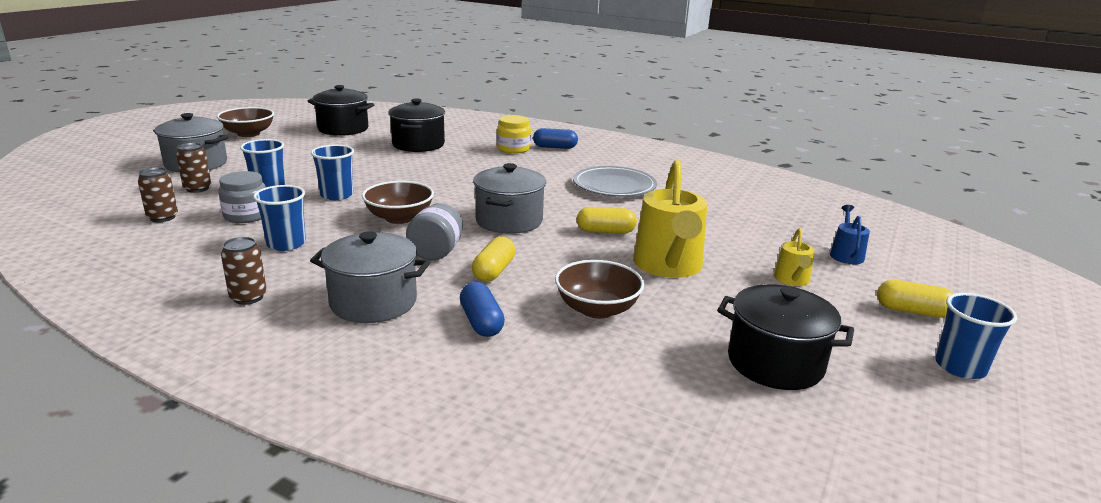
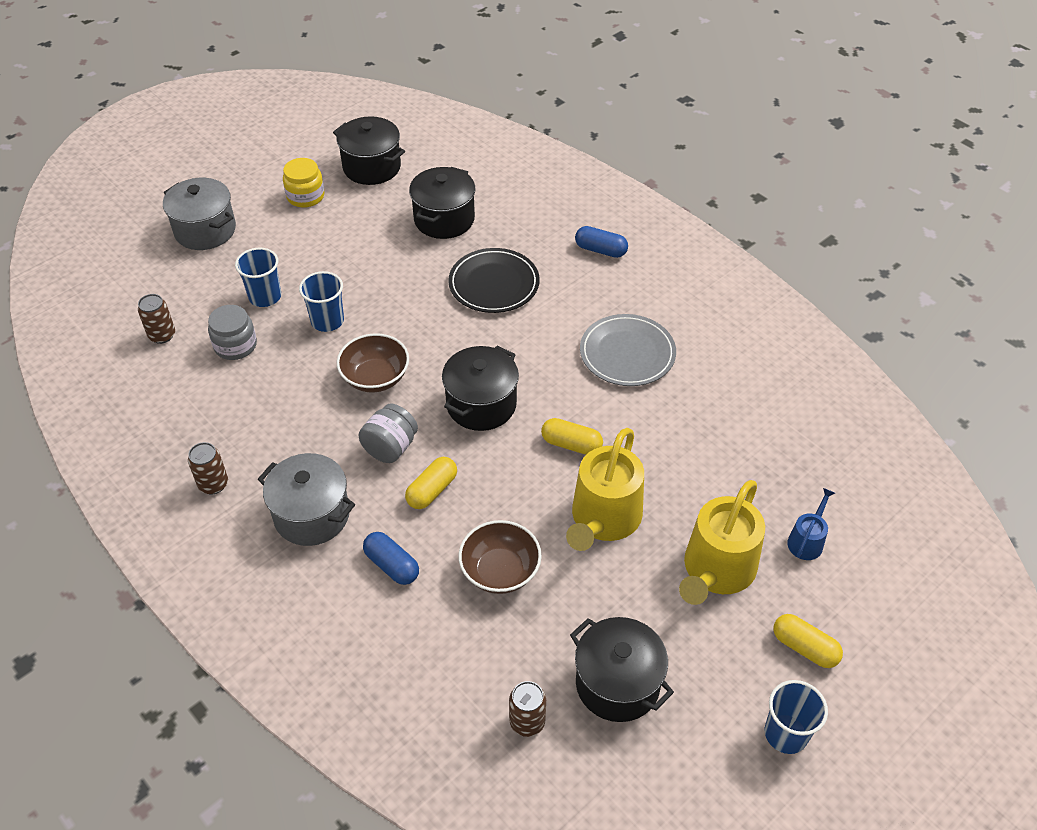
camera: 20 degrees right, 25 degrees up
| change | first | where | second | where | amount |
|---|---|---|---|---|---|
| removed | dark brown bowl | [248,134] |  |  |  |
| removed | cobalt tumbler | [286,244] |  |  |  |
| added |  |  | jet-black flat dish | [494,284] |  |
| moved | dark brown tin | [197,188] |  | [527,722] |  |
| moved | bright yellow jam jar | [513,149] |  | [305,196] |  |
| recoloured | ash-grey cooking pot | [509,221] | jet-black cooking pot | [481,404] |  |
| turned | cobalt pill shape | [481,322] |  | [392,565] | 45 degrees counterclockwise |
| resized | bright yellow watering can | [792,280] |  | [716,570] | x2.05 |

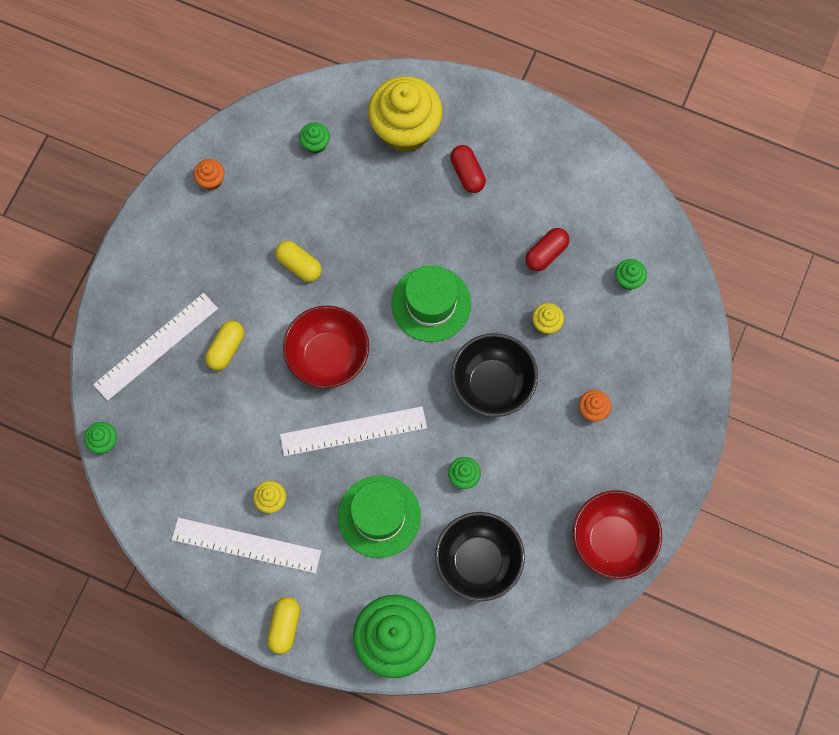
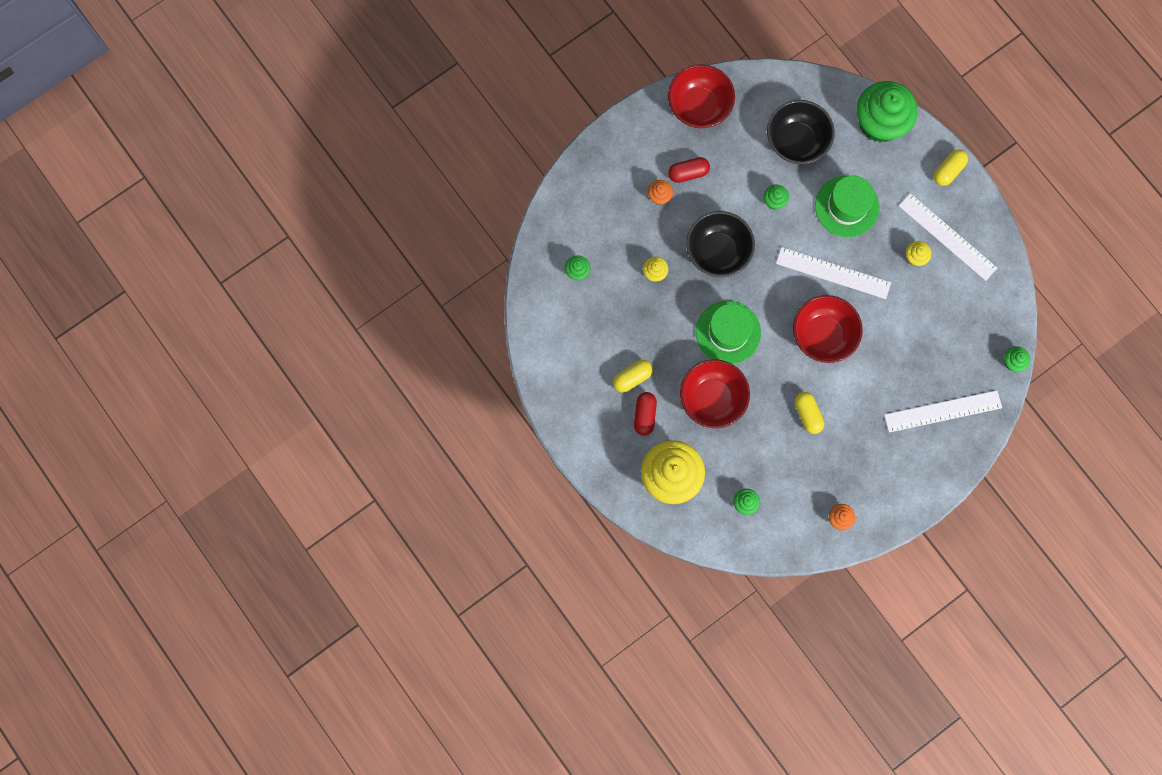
camera: 150 degrees left, 5 degrees up
| change | first | where | second | where | amount |
|---|---|---|---|---|---|
| added |  |  | scarlet bowl | [712,398] |  |
| moved | bright yellow pill shape | [226,348] |  | [632,378] |  |
| moved | scarlet pill shape | [546,253] |  | [688,173] |  |

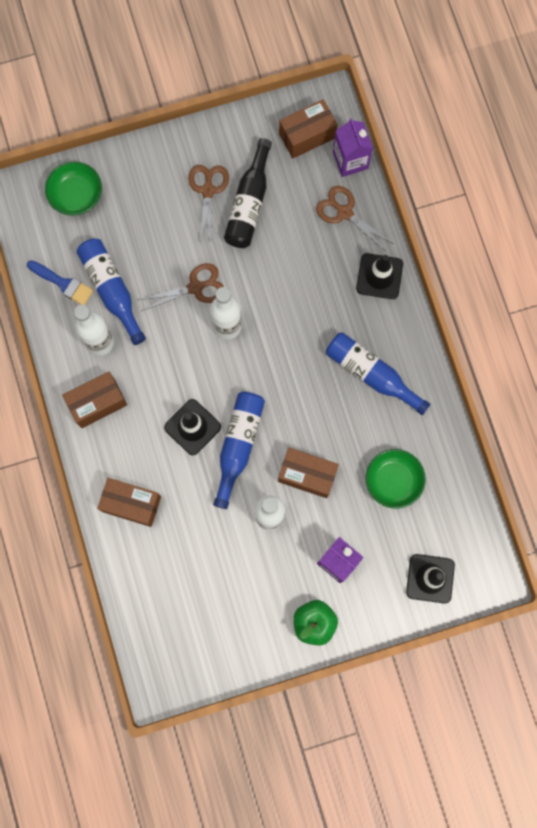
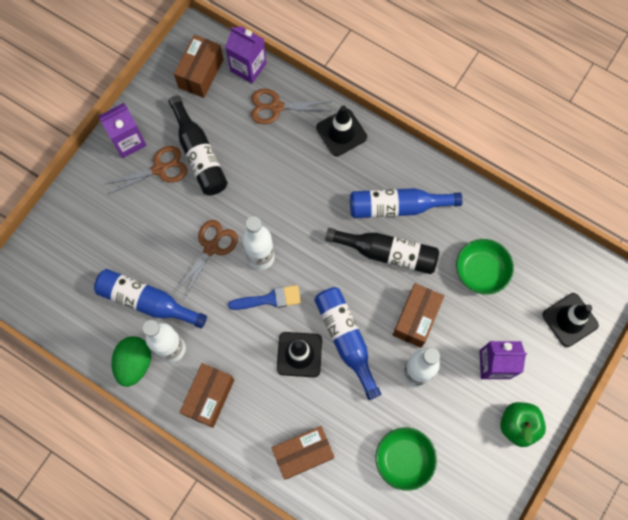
camera: 40 degrees left, 5 degrees down
| change | first | where | second | where | amount |
|---|---|---|---|---|---|
| added |  |  | royal purple carton | [128,141] |  |
| added |  |  | green egg shape | [134,363] |  |
| added |  |  | jet-black bottle | [387,253] |  |
| moved | cobalt paintbrush | [63,283] |  | [269,299] |  |
| moved | green bowl | [76,195] |  | [404,459] |  |
| turned | dark brown shears | [208,190] |  | [159,169] | 105 degrees clockwise |
| turned | dark brown box | [307,475] |  | [416,319] | 45 degrees counterclockwise |

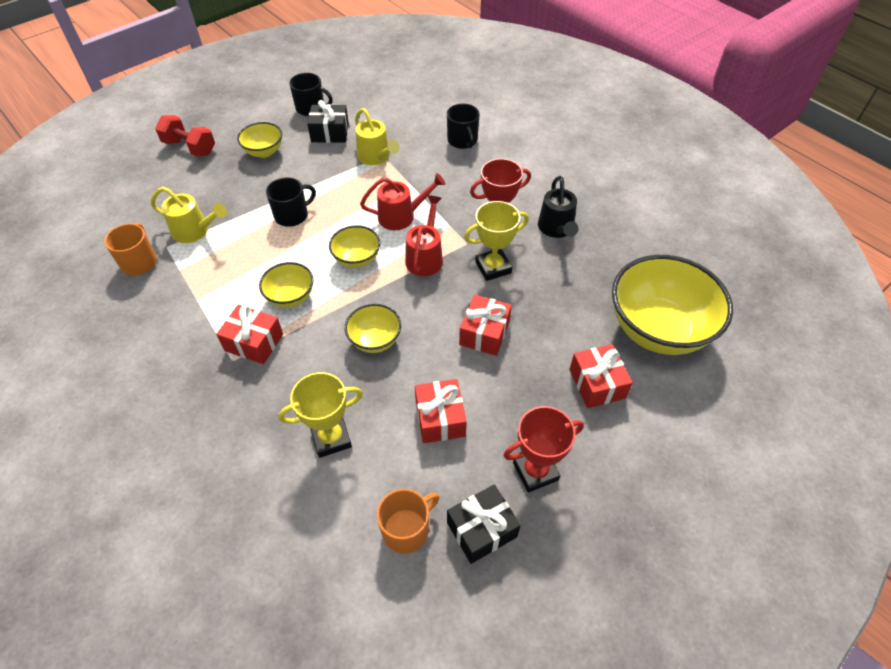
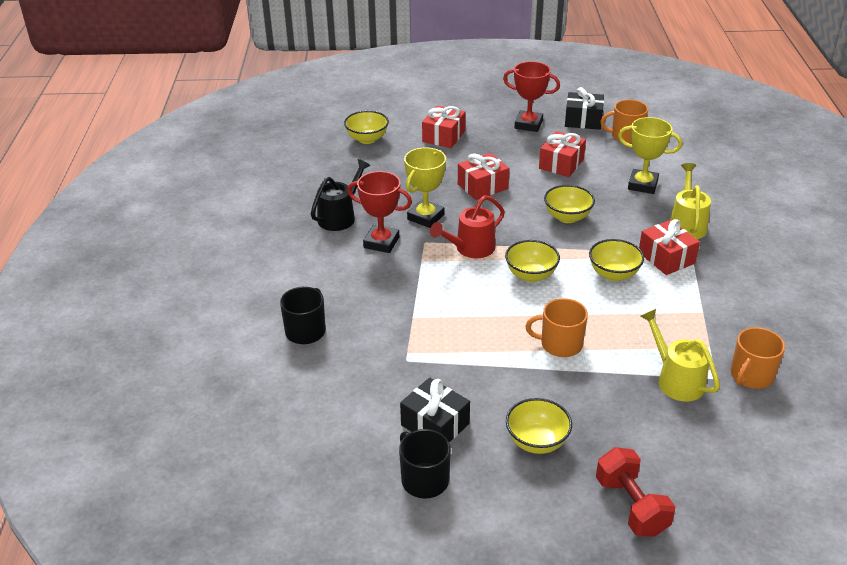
camera: 140 degrees left, 15 degrees down
| change | first | where | second | where | amount |
|---|---|---|---|---|---|
| removed | scarlet watering can | [402,216] |  |  |  |
| moved | bright yellow watering can | [376,157] |  | [686,224] |  |
| recoloured | jet-black tea mug | [292,215] | orange-coloured tea mug | [560,344] |  |
| turned | bright yellow trophy | [493,267] |  | [425,217] | 75 degrees counterclockwise |
| resized | bright yellow bowl | [657,329] |  | [367,139] | x0.49 |

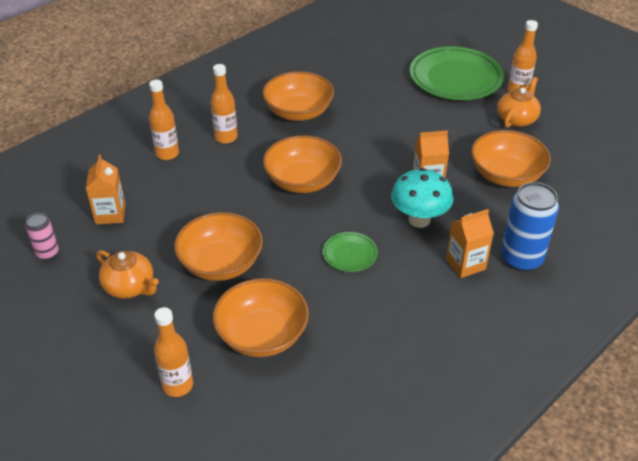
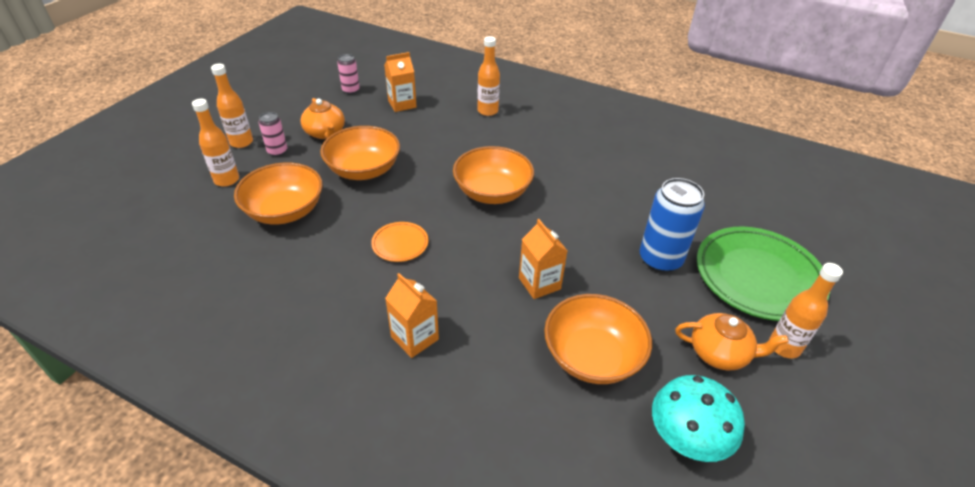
camera: 70 degrees right, 0 degrees up
| change | first | where | second | where | amount |
|---|---|---|---|---|---|
| removed | orange-coloured bowl | [298,112] |  |  |  |
| added |  |  | rose-pink tin | [277,151] |  |
| moved | orange-coloured bottle | [226,137] |  | [241,142] |  |
| moved | turquoise fungus | [419,220] |  | [685,441] |  |
| moved | cobalt tin | [521,259] |  | [660,259] |  |
| recoloured | green flat dish | [349,254] | orange-coloured flat dish | [400,244] |  |
| turned | orange-coloured china teapot | [130,287] |  | [325,133] | 45 degrees counterclockwise |

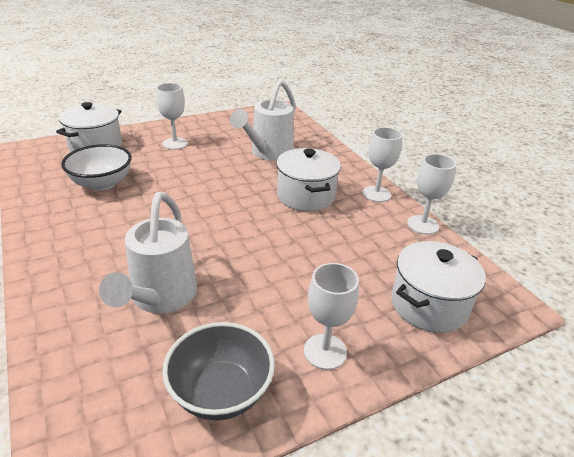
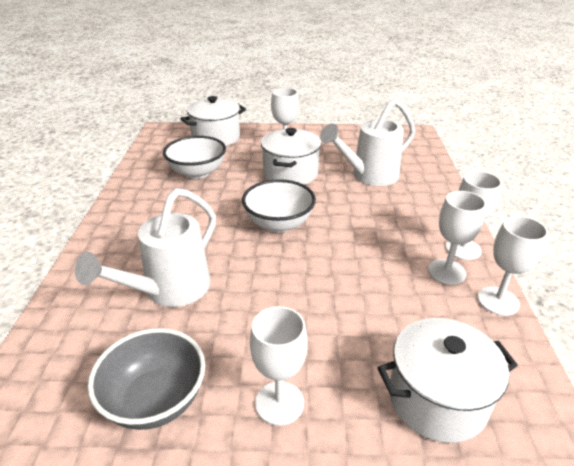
camera: 30 degrees right, 0 degrees up
| change | first | where | second | where | amount |
|---|---|---|---|---|---|
| added |  |  | snow-white bowl | [279,224] |  |
| added |  |  | snow-white chalice | [447,272] |  |
| moved | snow-white cooking pot | [306,196] |  | [290,174] |  |

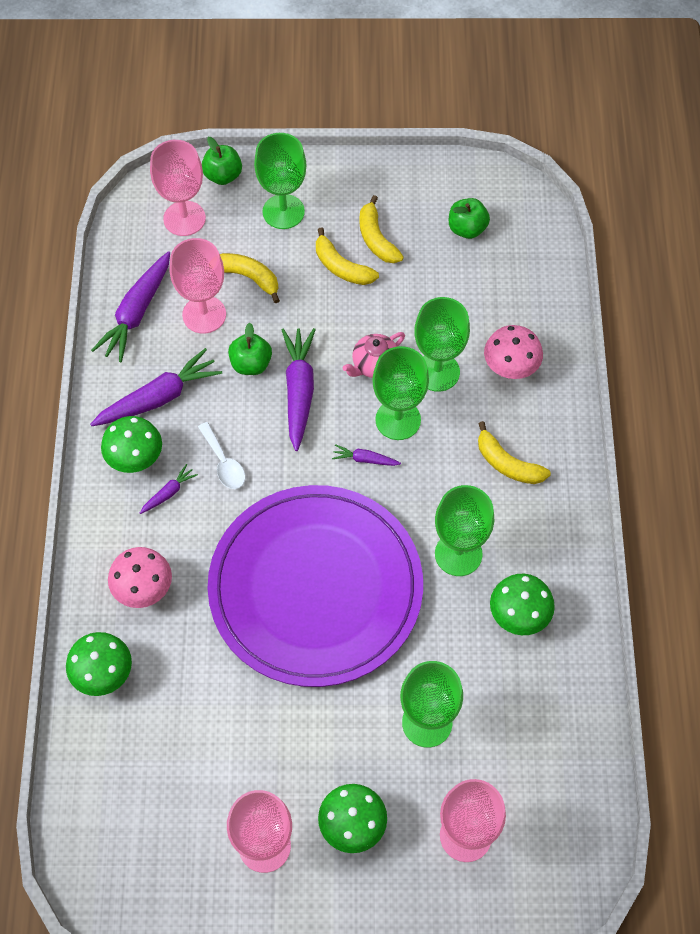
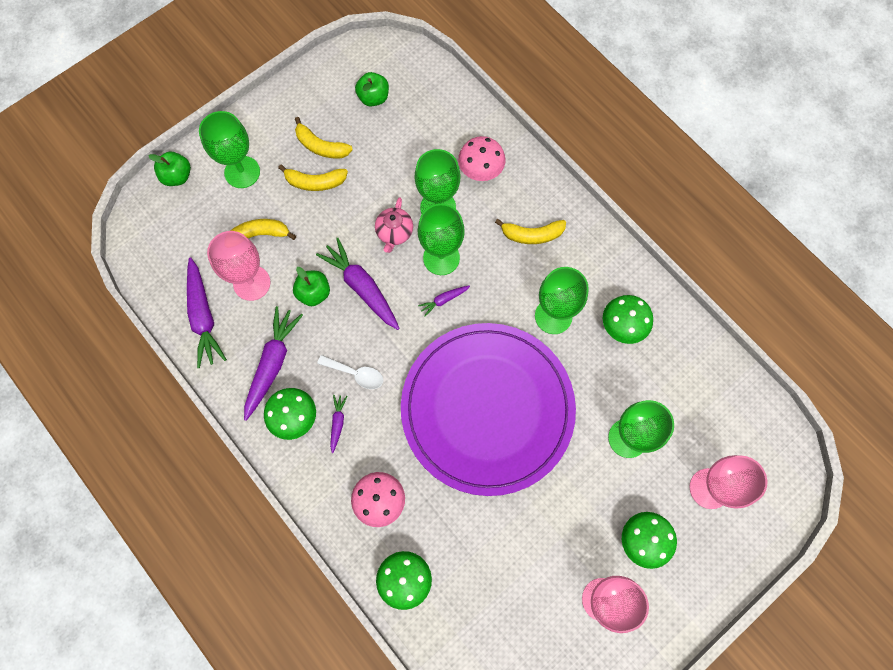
camera: 40 degrees left, 10 degrees up
| change | first | where | second | where | amount |
|---|---|---|---|---|---|
| removed | rose-pink chalice | [184,218] |  |  |  |

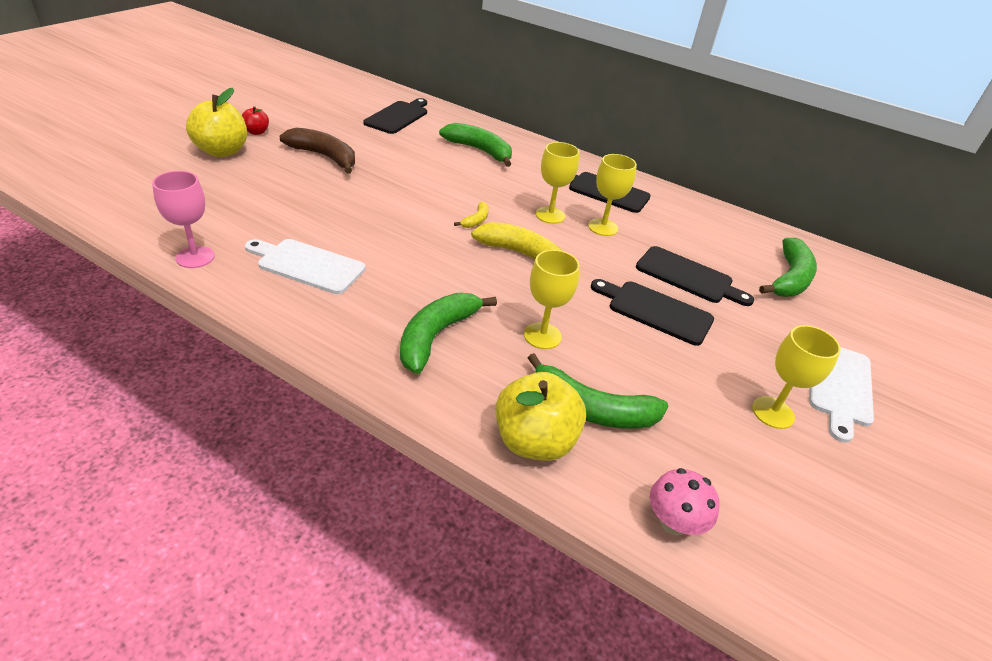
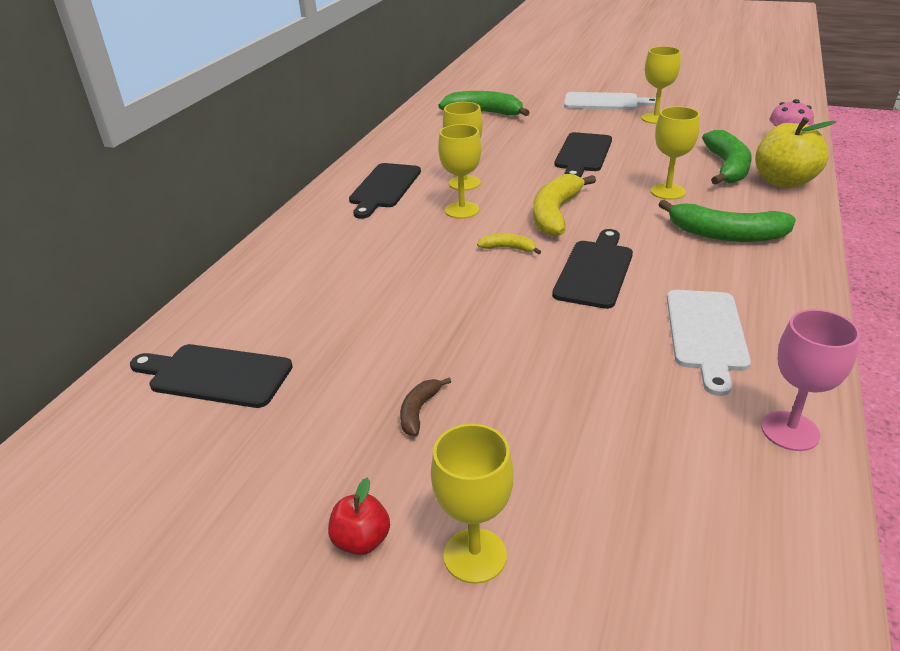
camera: 95 degrees left, 5 degrees down
| change | first | where | second | where | amount |
|---|---|---|---|---|---|
| removed | green toy banana | [480,151] |  |  |  |
| moved | jet-black chopping board | [688,276] |  | [595,271] |  |
| replaced | bright yellow apple fruit | [222,151] | bright yellow chalice | [475,555] |  |
| resized | dark brown toy banana | [324,157] |  | [419,411] | x0.49 |

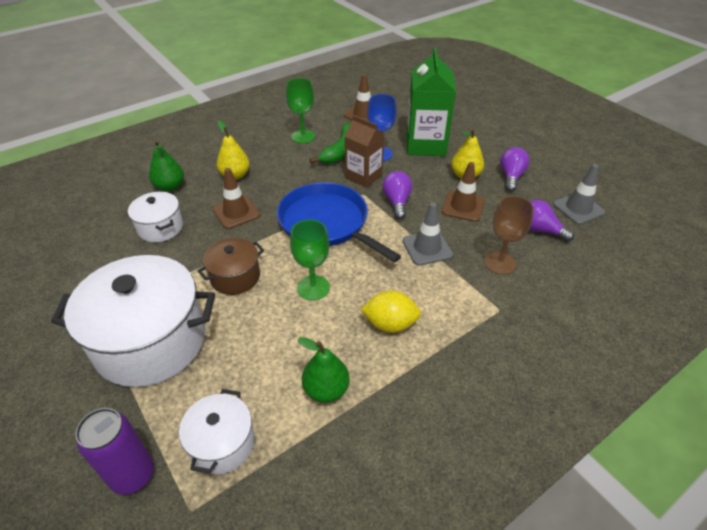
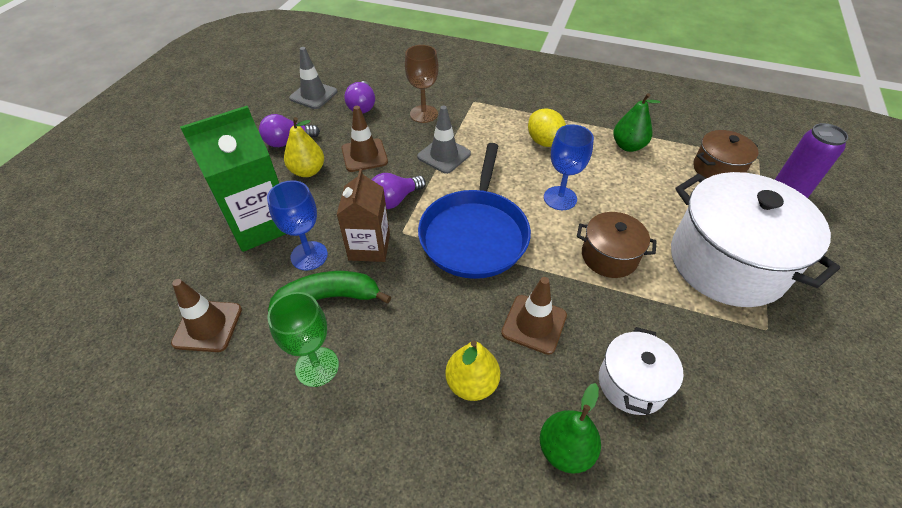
camera: 125 degrees left, 5 degrees up
| change | first | where | second | where | amount |
|---|---|---|---|---|---|
| recoloured | snow-white cooking pot | [222,443] | dark brown cooking pot | [717,169] |  |
| recoloured | green chalice | [313,288] | cobalt chalice | [560,198] |  |

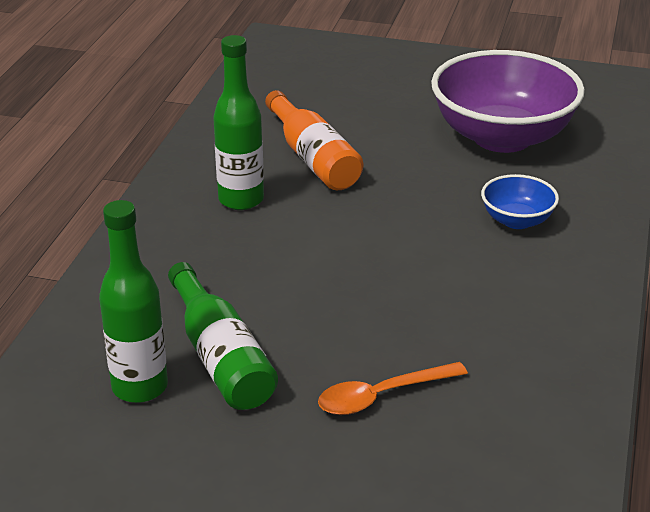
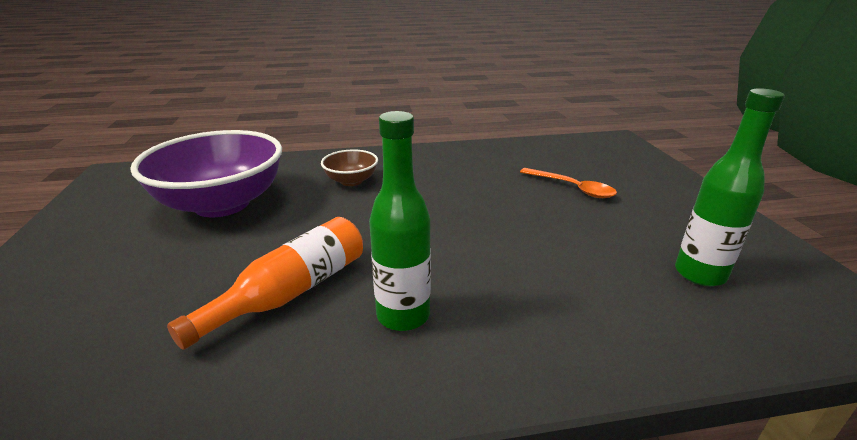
camera: 115 degrees left, 5 degrees down
| change | first | where | second | where | amount |
|---|---|---|---|---|---|
| removed | green bottle | [220,357] |  |  |  |
| recoloured | cobalt bowl | [517,220] | dark brown bowl | [351,181] |  |

